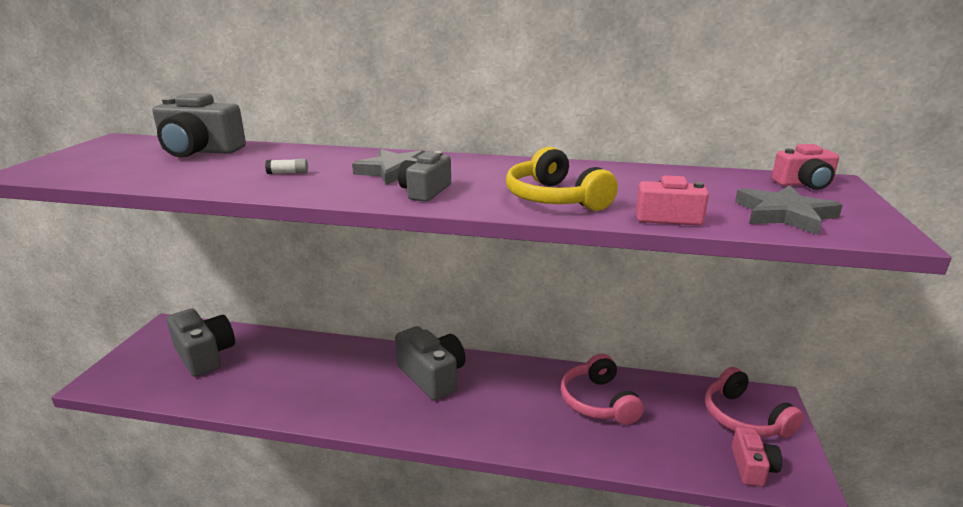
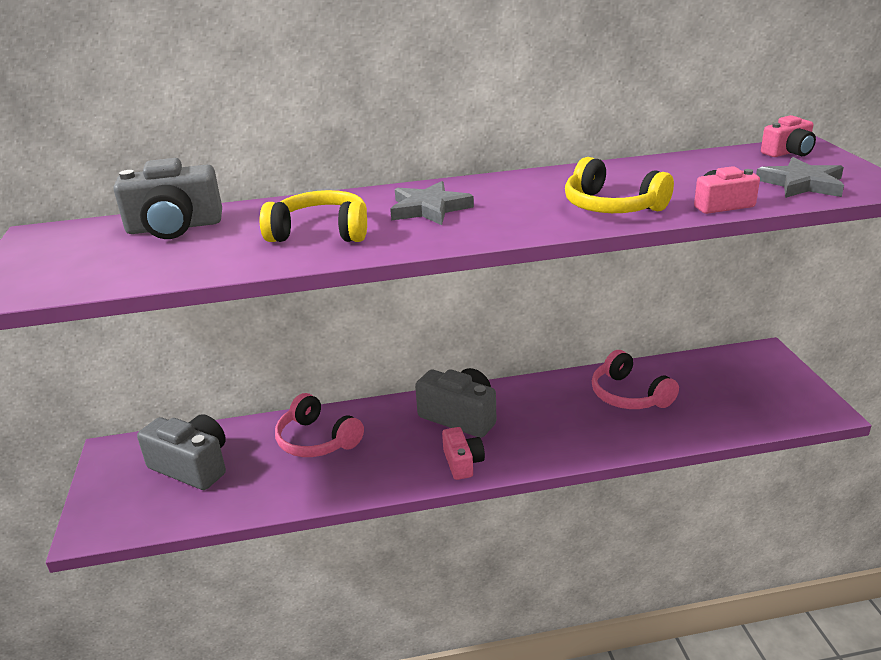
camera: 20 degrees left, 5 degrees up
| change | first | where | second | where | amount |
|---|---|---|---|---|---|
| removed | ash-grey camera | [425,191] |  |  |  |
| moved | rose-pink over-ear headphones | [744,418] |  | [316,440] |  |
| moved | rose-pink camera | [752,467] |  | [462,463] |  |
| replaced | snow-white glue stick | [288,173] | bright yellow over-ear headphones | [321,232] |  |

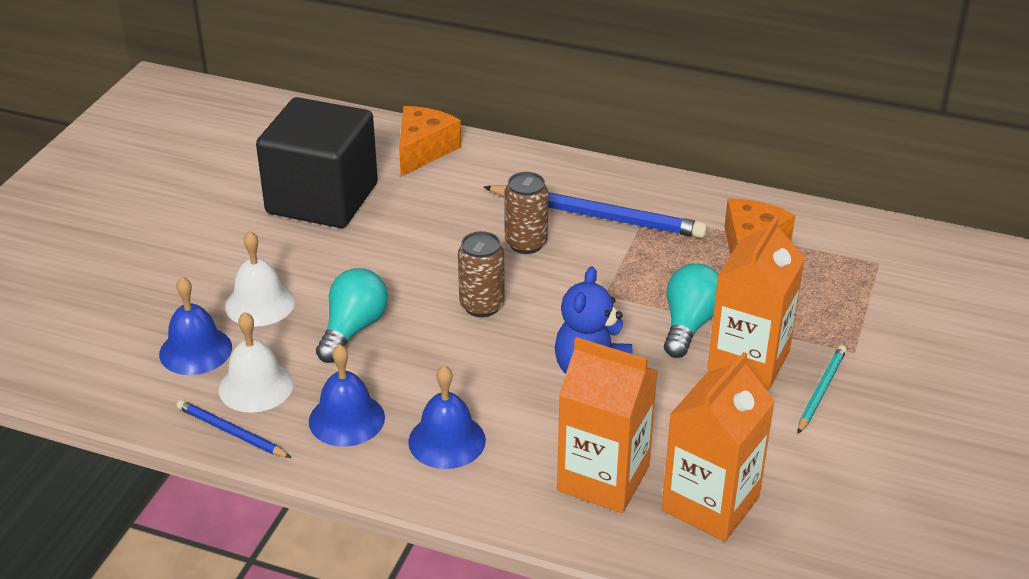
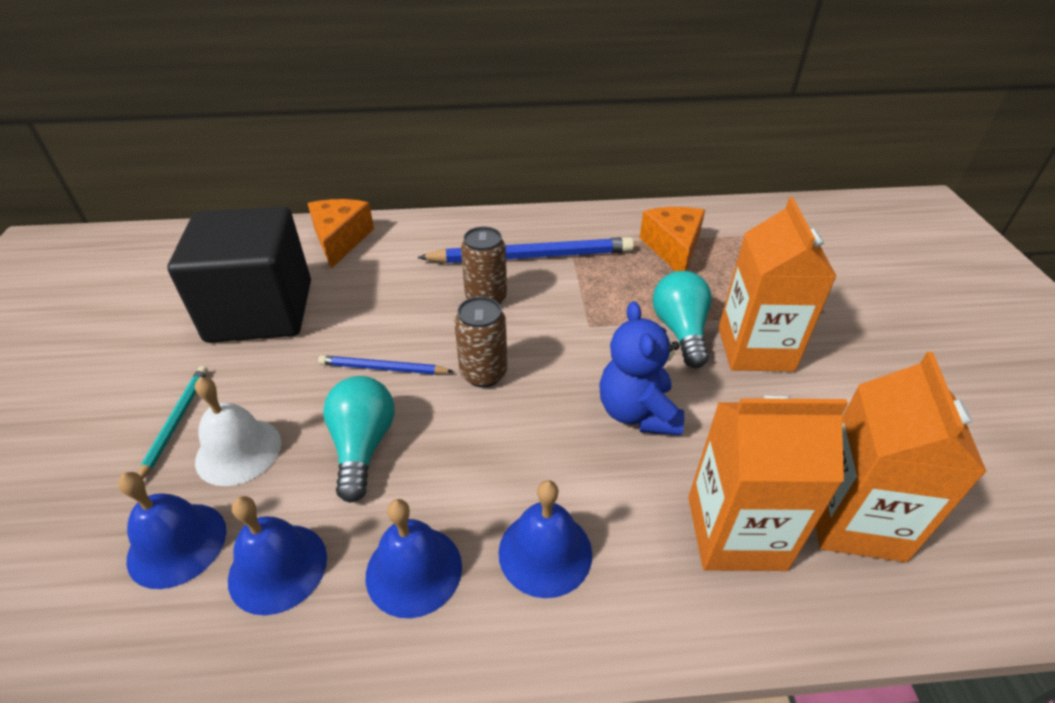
camera: 25 degrees left, 5 degrees up
| change | first | where | second | where | amount |
|---|---|---|---|---|---|
| moved | cobalt lead pencil | [231,432] |  | [383,368] |  |
| moved | turquoise lead pencil | [821,390] |  | [175,422] |  |
| recoloured | snow-white bell | [256,386] | cobalt bell | [278,567] |  |

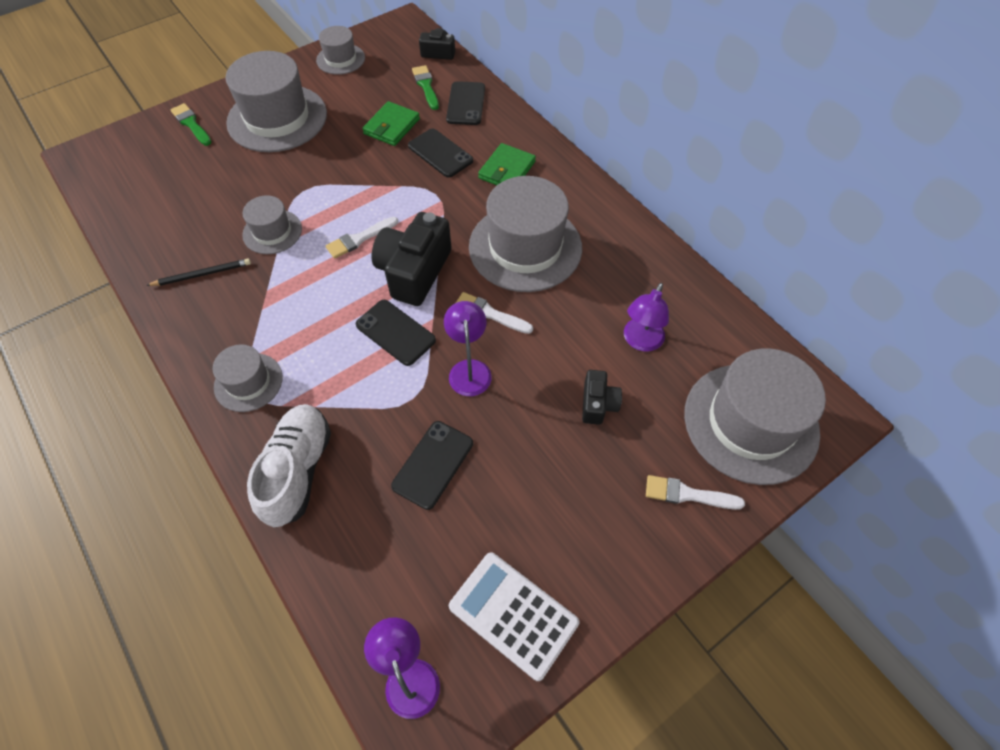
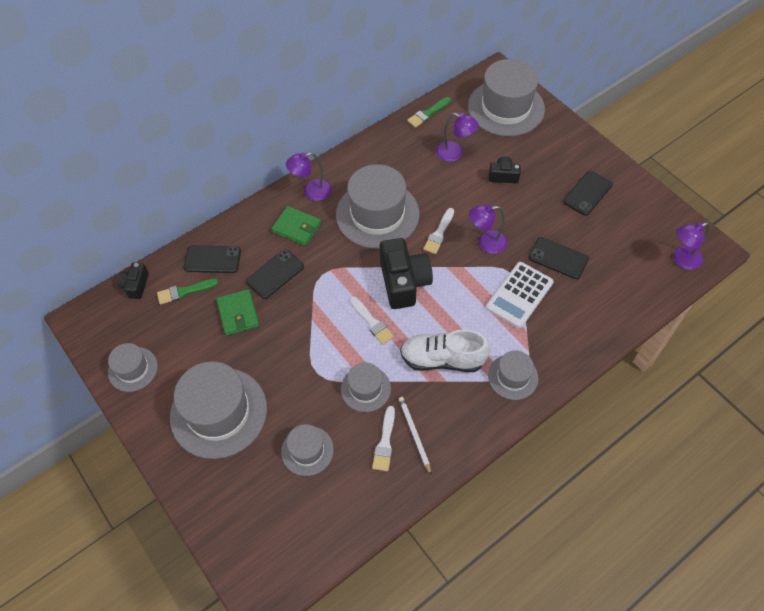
camera: 90 degrees left, 0 degrees up
| change | first | where | second | where | amount |
|---|---|---|---|---|---|
| added |  |  | ash-grey top hat | [307,450] |  |
| added |  |  | royal purple reading lamp | [311,192] |  |
| moved | green paintbrush | [191,124] |  | [428,113] |  |
| moved | snow-white lace-up shoe | [298,470] |  | [442,359] |  |
| moved | jet-black smartphone | [395,332] |  | [587,193] |  |
| moved | snow-white adding machine | [513,614] |  | [519,295] |  |
| moved | snow-white paintbrush | [687,494] |  | [385,442] |  |
| recoloured | jet-black lead pencil | [202,274] | snow-white lead pencil | [414,434] |  |
| turned | green wallet | [391,126] |  | [238,313] | 45 degrees clockwise |
| turned | jet-black camera | [414,271] |  | [404,282] | 120 degrees counterclockwise |

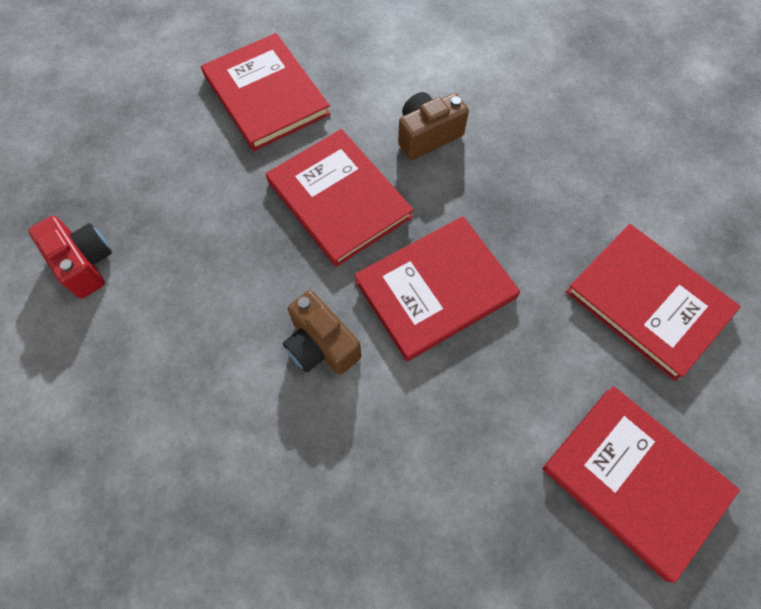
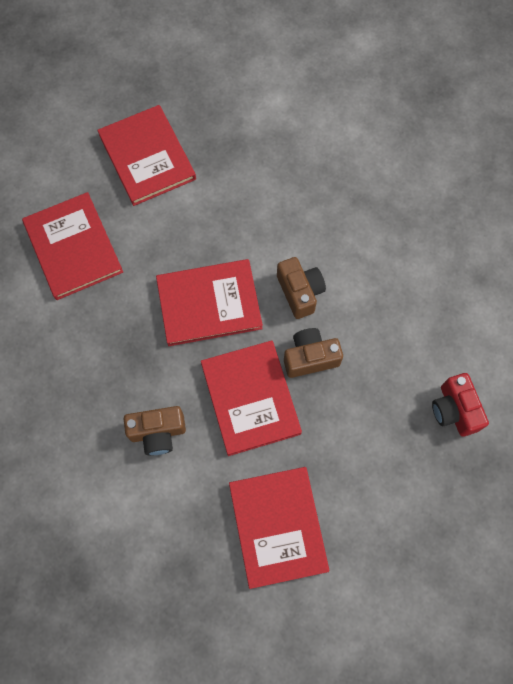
camera: 160 degrees left, 5 degrees up
| change | first | where | second | where | amount |
|---|---|---|---|---|---|
| added |  |  | dark brown camera | [310,358] |  |

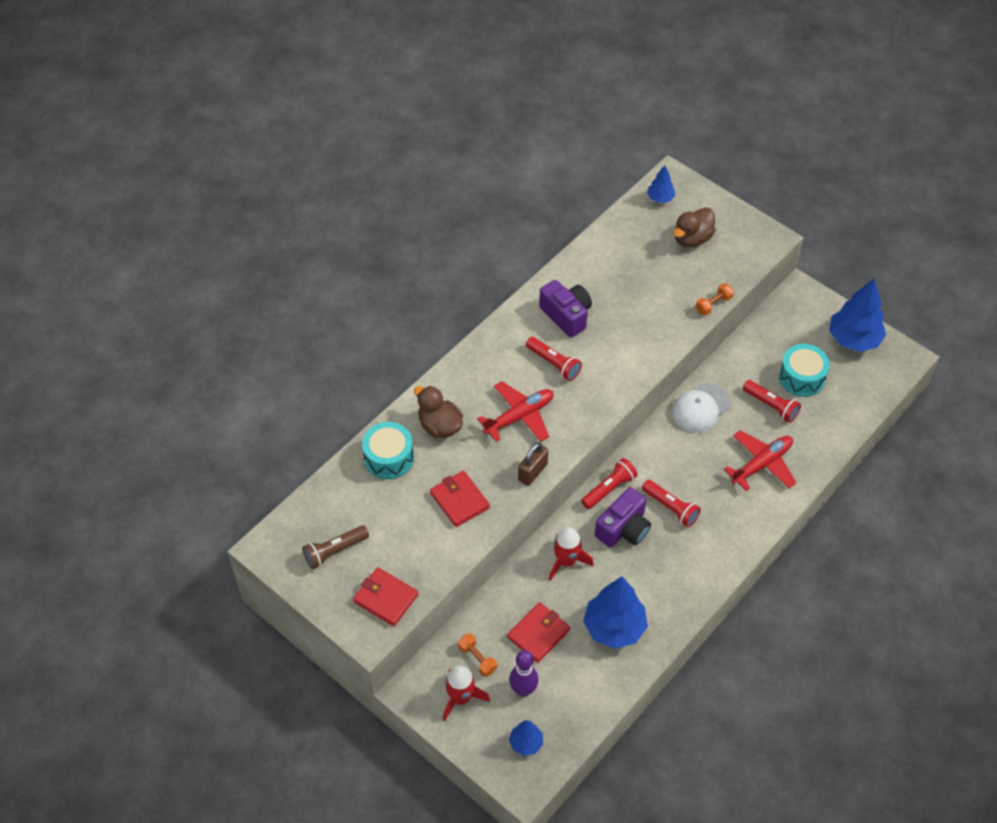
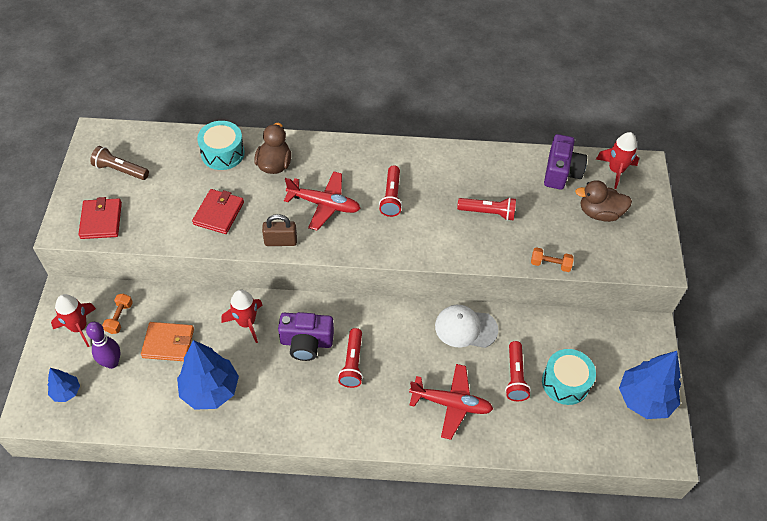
camera: 50 degrees right, 0 degrees up
| change | first | where | second | where | amount |
|---|---|---|---|---|---|
| moved | royal purple camera | [566,315] |  | [561,172] |  |
| moved | scarlet torch | [609,489] |  | [488,213] |  |
| replaced | cobalt toy tree | [660,198] | scarlet toy rocket | [616,170] |  |
| recoloured | scarlet wallet | [538,634] | orange-coloured wallet | [168,343] |  |

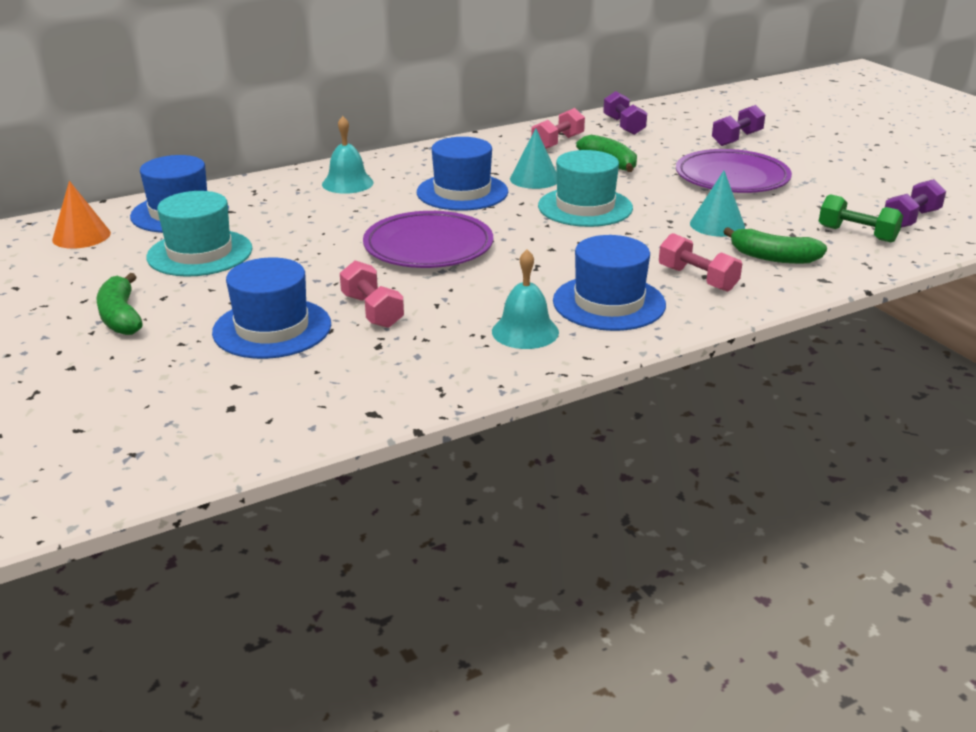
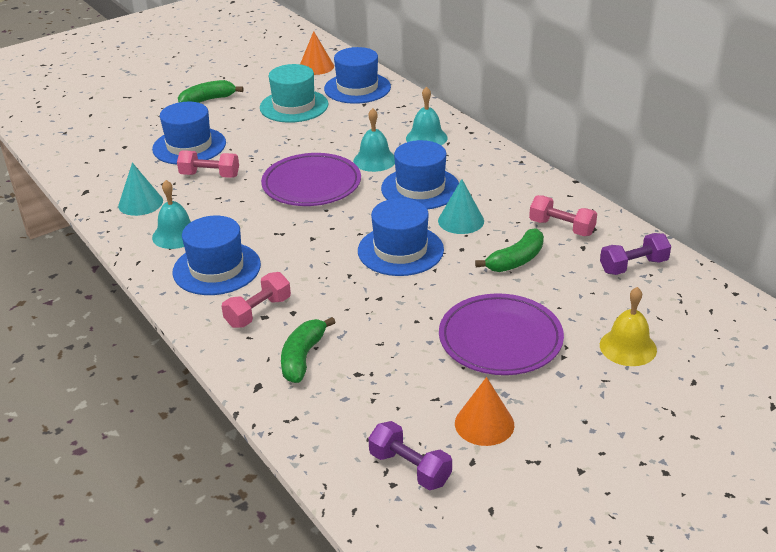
camera: 85 degrees right, 5 degrees up
| change | first | where | second | where | amount |
|---|---|---|---|---|---|
| removed | green hand weight | [857,234] |  |  |  |
| added |  |  | turquoise bell | [374,160] |  |
| added |  |  | orange-coloured cone shape | [484,424] |  |
| moved | turquoise cone shape | [717,225] |  | [140,203] |  |
| replaced | royal purple hand weight | [736,139] | bright yellow bell | [628,347] |  |
| recoloured | turquoise top hat | [585,207] | cobalt top hat | [400,250] |  |
| turned | rose-pink hand weight | [372,311] |  | [210,175] | 45 degrees clockwise |

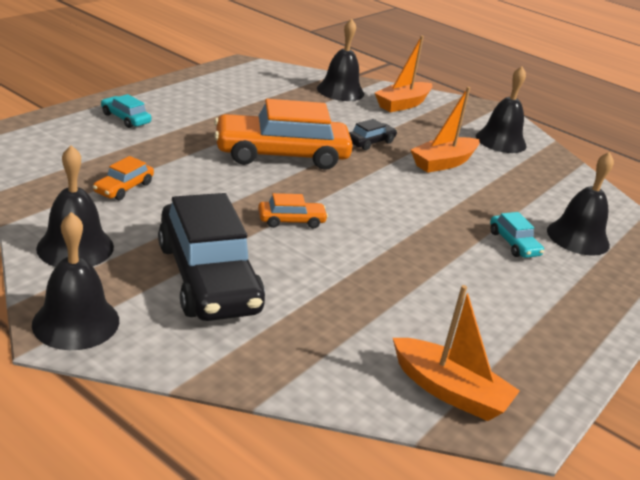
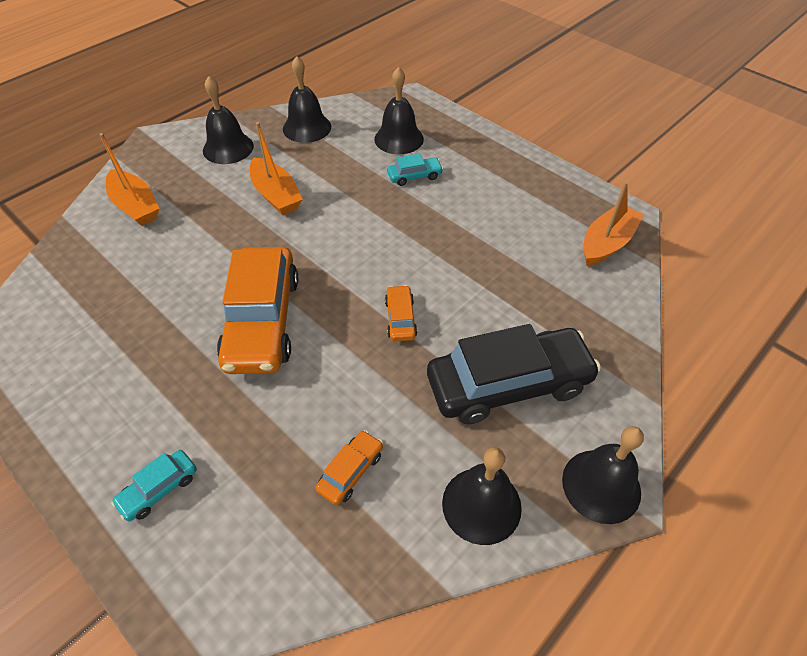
camera: 80 degrees left, 20 degrees up
| change | first | where | second | where | amount |
|---|---|---|---|---|---|
| removed | jet-black car | [370,142] |  |  |  |
| moved | jet-black bell | [340,91] |  | [307,127] |  |
| turned | orange-coloured car | [124,188] |  | [351,471] | 90 degrees counterclockwise |

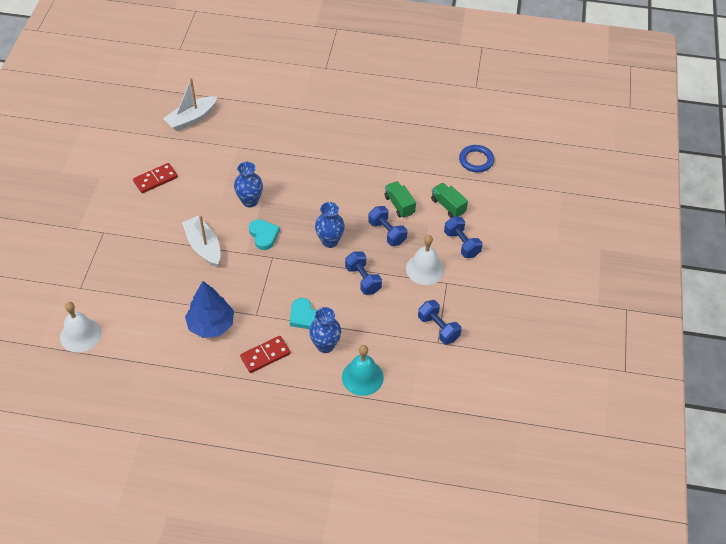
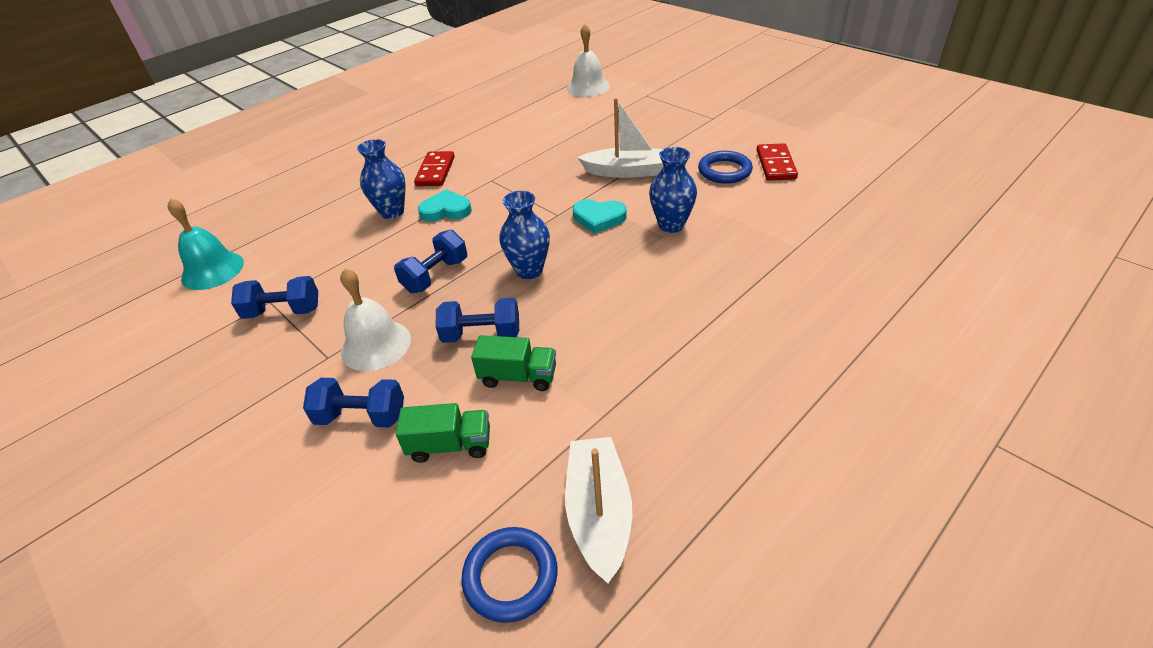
camera: 130 degrees right, 10 degrees down
| change | first | where | second | where | amount |
|---|---|---|---|---|---|
| removed | cobalt toy tree | [211,325] |  |  |  |
| added |  |  | cobalt ring | [724,171] |  |
| moved | snow-white boat | [191,118] |  | [599,513] |  |
| moved | turquoise bell | [362,377] |  | [212,270] |  |
| turned | cobalt hand weight | [363,279] |  | [435,275] | 60 degrees counterclockwise |

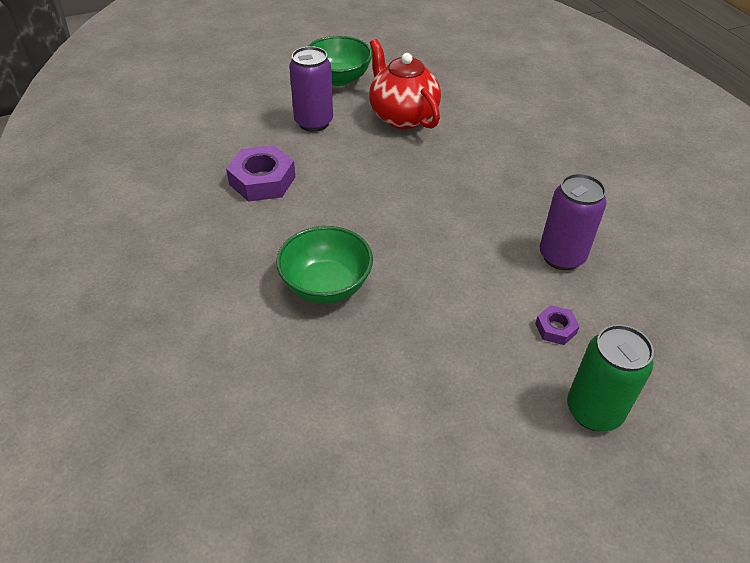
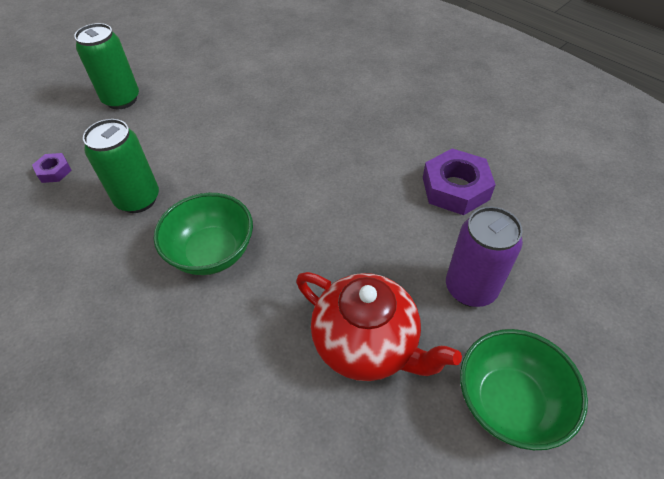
camera: 160 degrees right, 5 degrees up
| change | first | where | second | where | amount |
|---|---|---|---|---|---|
| moved | green bowl | [326,285] |  | [212,252] |  |
| moved | royal purple nut | [555,328] |  | [54,171] |  |
| recoloured | royal purple tin | [561,256] | green tin | [138,199] |  |

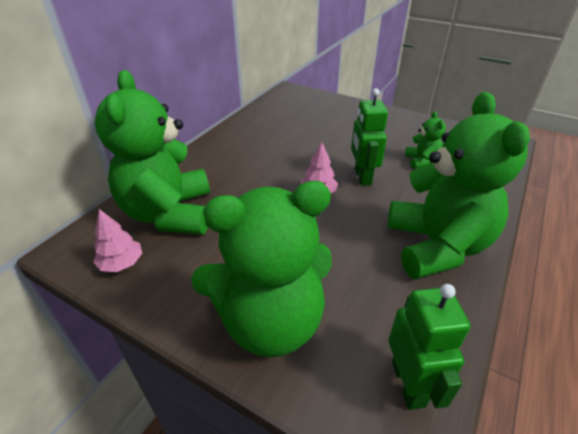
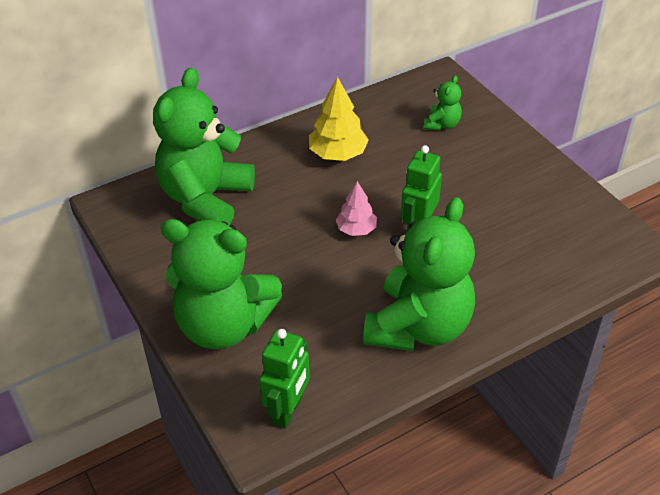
camera: 30 degrees right, 5 degrees up
| change | first | where | second | where | amount |
|---|---|---|---|---|---|
| removed | rose-pink toy tree | [122,263] |  |  |  |
| added |  |  | bright yellow toy tree | [338,154] |  |
| moved | green teddy bear | [421,161] |  | [442,124] |  |

